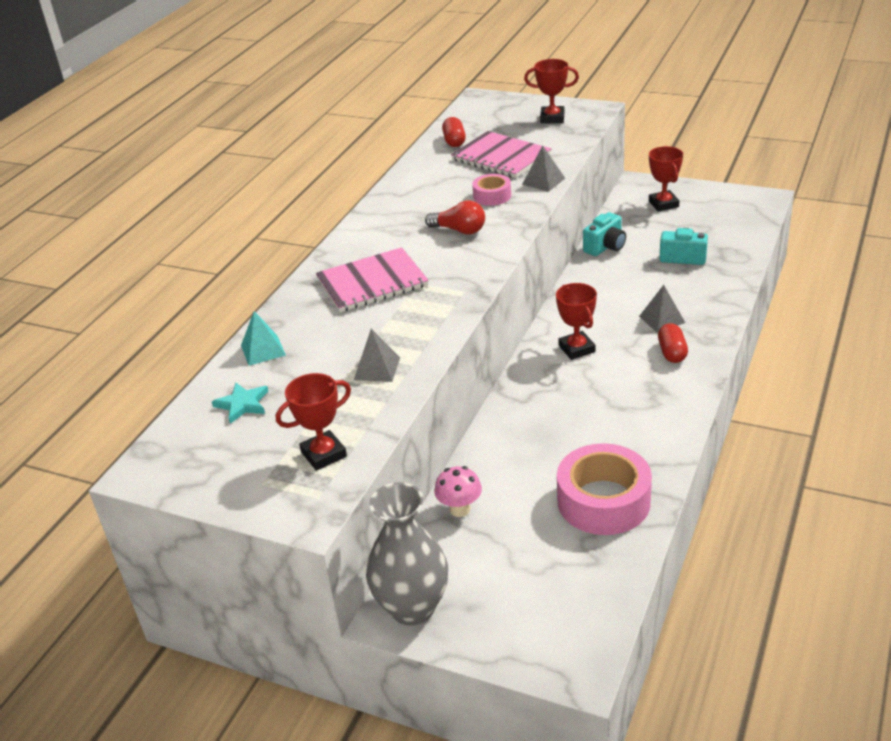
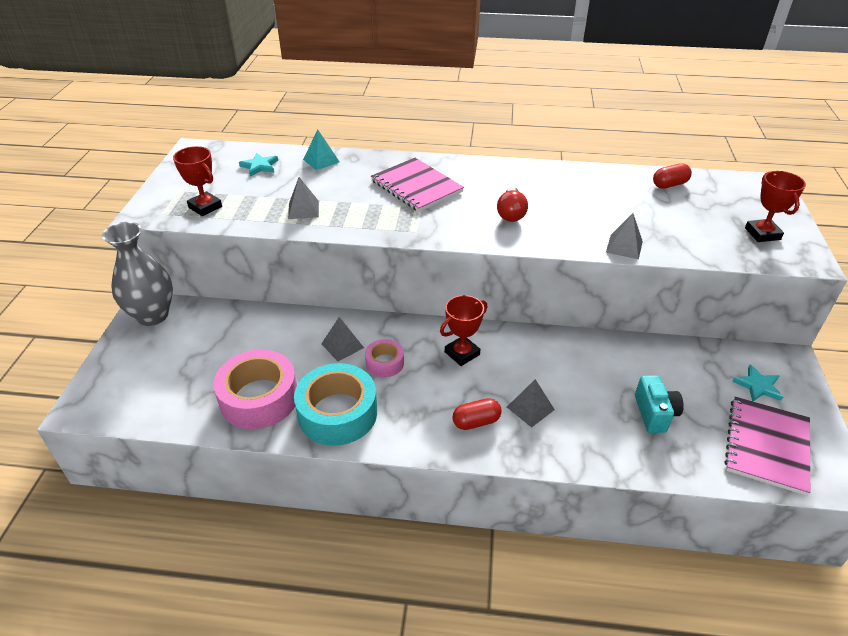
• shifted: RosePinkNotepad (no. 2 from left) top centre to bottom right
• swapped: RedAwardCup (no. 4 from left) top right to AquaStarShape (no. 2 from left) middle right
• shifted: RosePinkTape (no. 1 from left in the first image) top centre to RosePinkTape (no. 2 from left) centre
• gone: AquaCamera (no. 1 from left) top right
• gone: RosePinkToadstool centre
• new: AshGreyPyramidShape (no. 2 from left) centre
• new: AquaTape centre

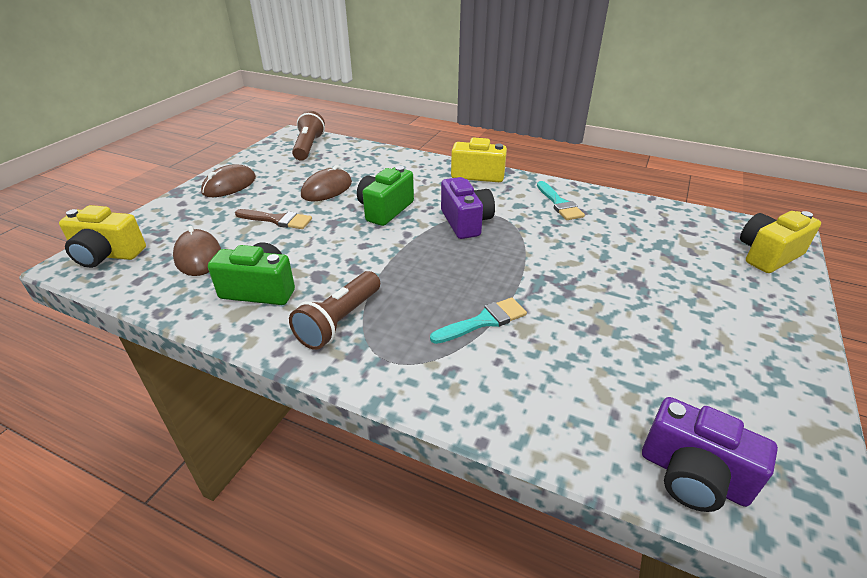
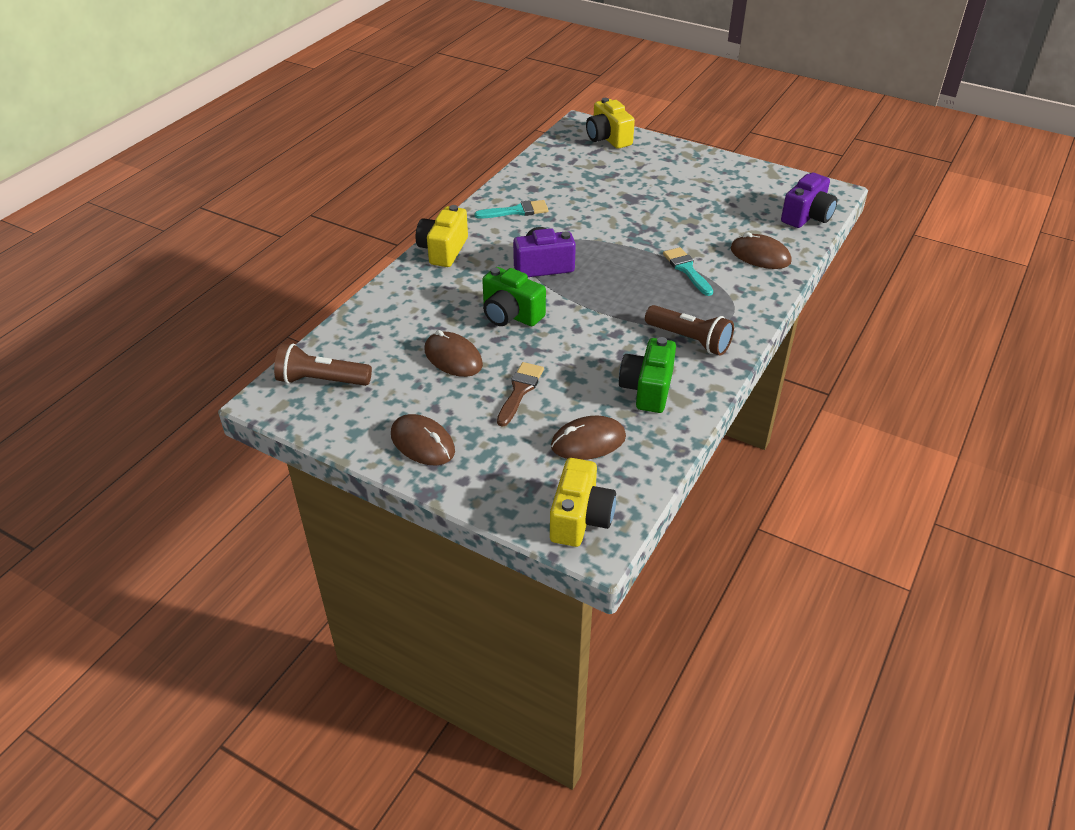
• new: BrownPcMouse (no. 4 from left) top right

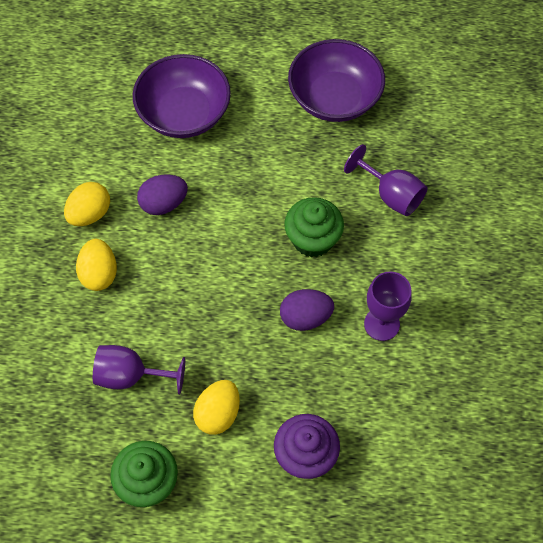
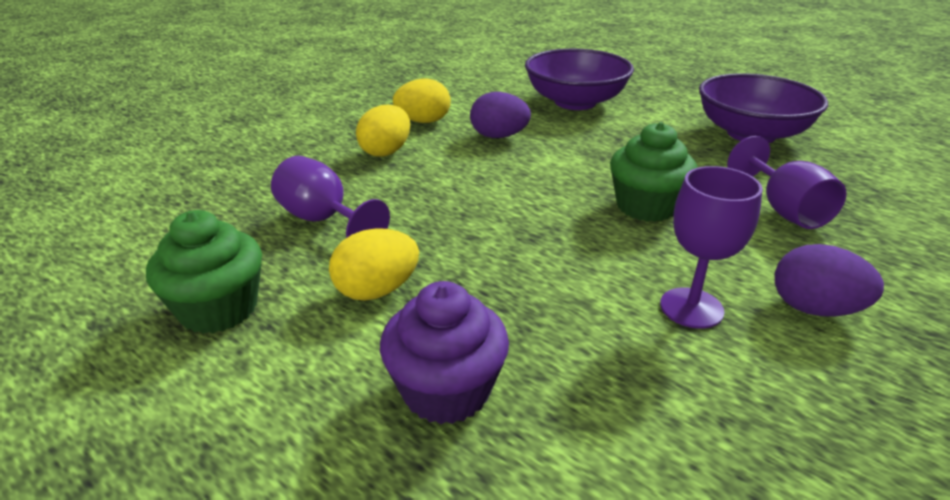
• shifted: VioletEgg (no. 2 from left) centre to middle right

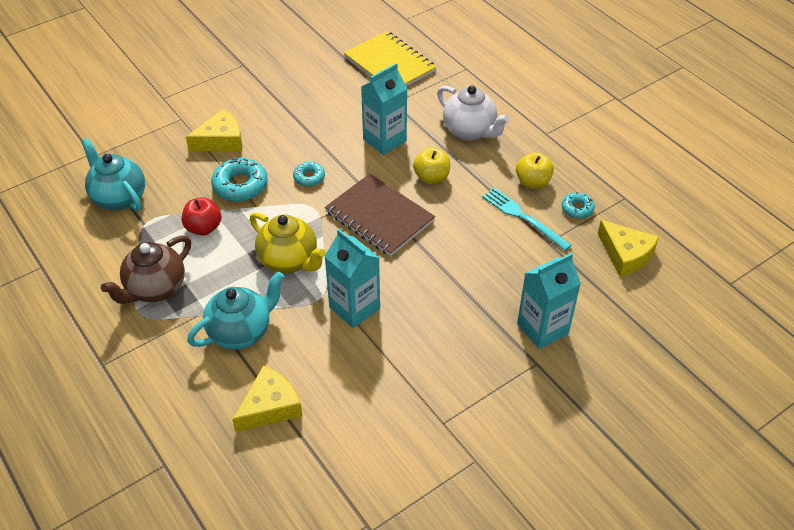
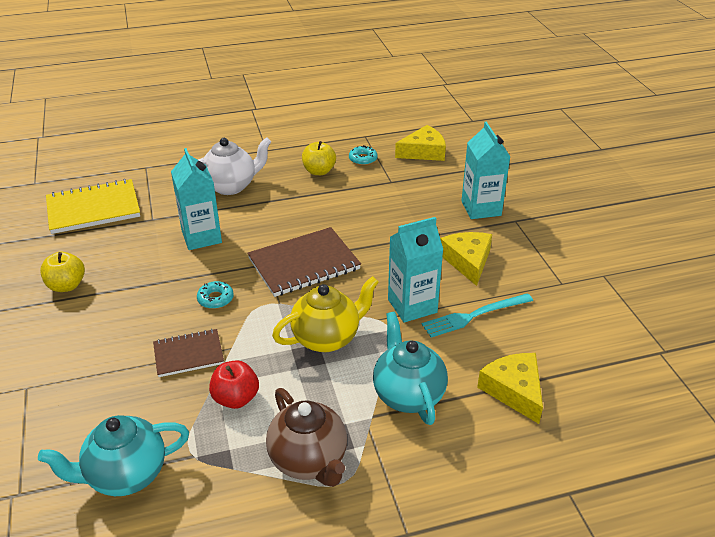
• shifted: YellowCheese (no. 1 from left in the first image) top left to YellowCheese (no. 2 from left) centre
• shifted: YellowToyApple (no. 1 from left) top centre to middle left
• swapped: AquaDonut (no. 1 from left) middle left to BrownNotepad (no. 1 from left) middle left
• shifted: AquaTableFork centre to middle right

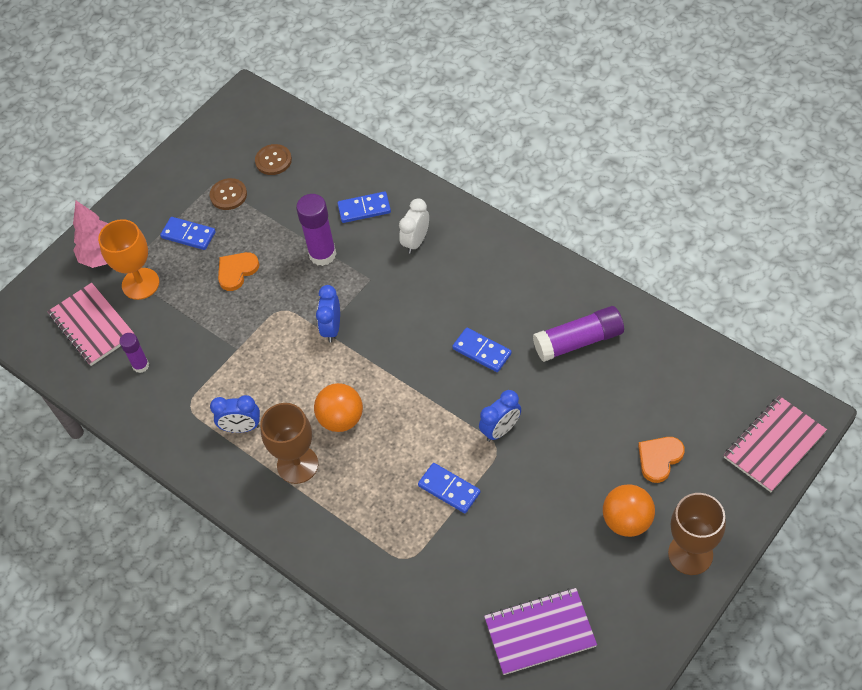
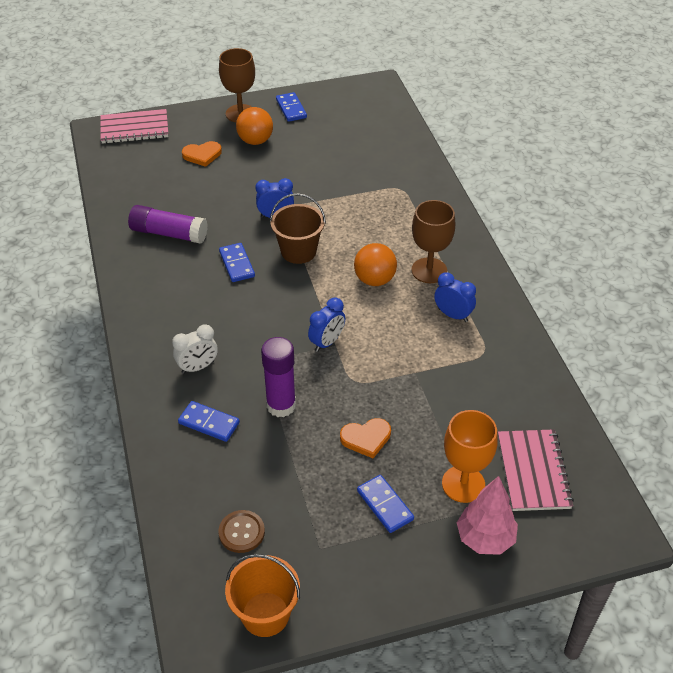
• gone: BrownButton (no. 1 from left) top left
• gone: VioletGlueStick (no. 1 from left) middle left
• shifted: BlueDomino (no. 3 from left) bottom centre to top centre
• gone: VioletNotepad bottom centre
• new: BrownPail centre
• new: OrangePail bottom centre

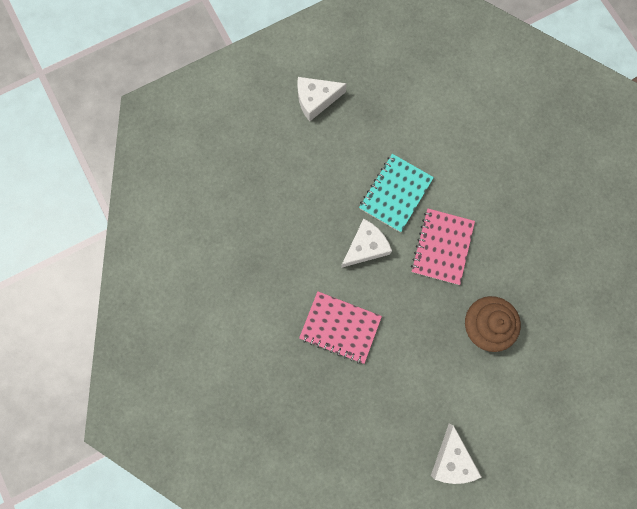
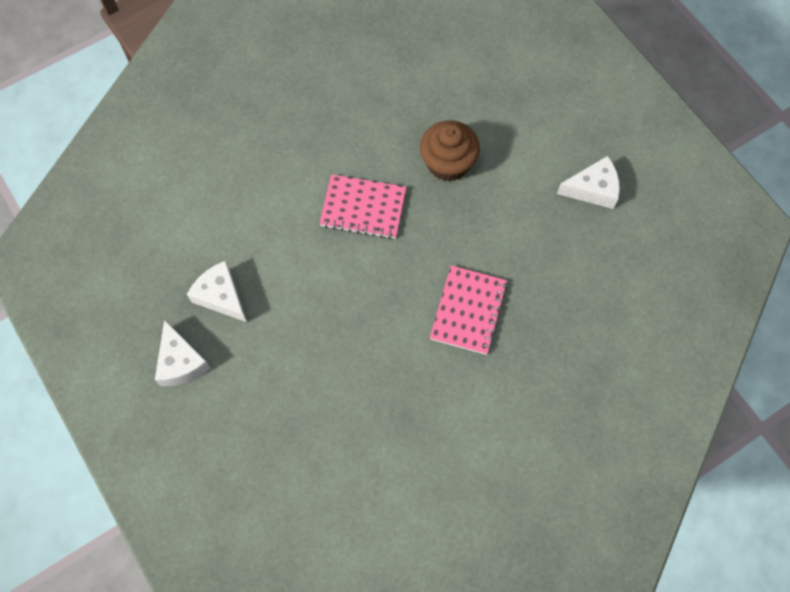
• gone: AquaNotepad centre
• shifted: WhiteCheese (no. 2 from left) centre to middle left

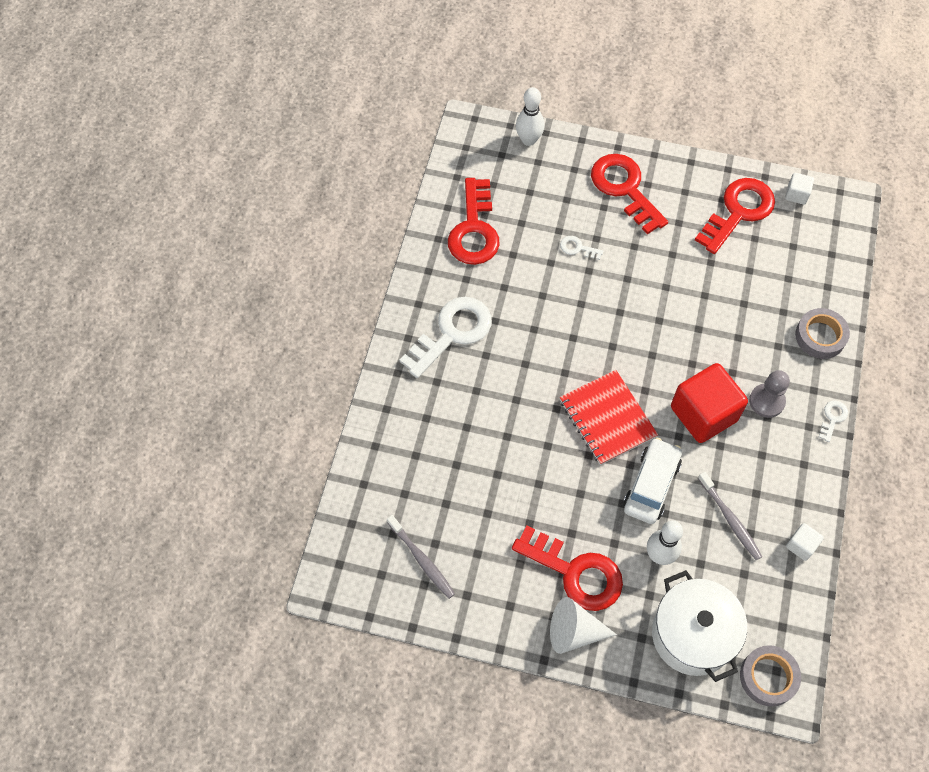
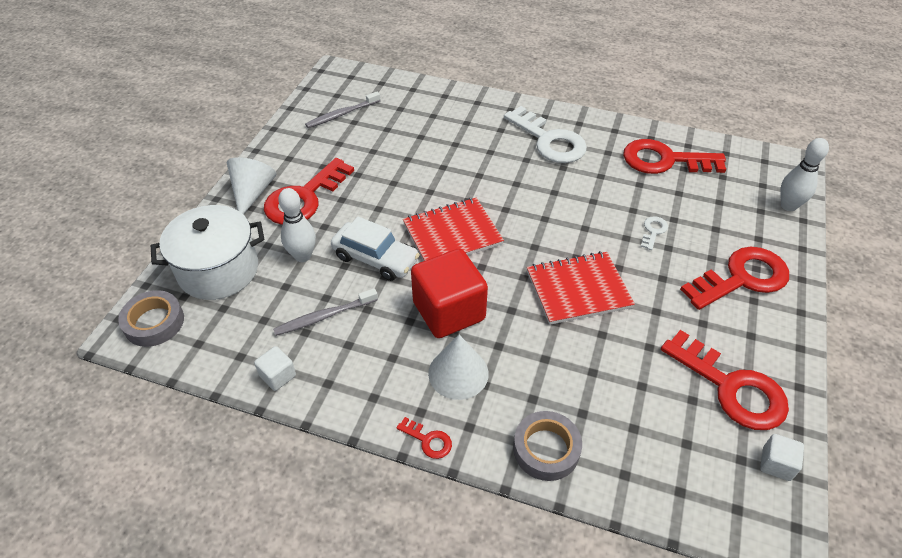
• swapped: AshGreyPawn middle right to WhiteConeShape (no. 2 from left) centre
• repainted: WhiteLatchkey (no. 3 from left) middle right to RedLatchkey (no. 2 from left) bottom centre
• new: RedNotepad (no. 2 from left) centre

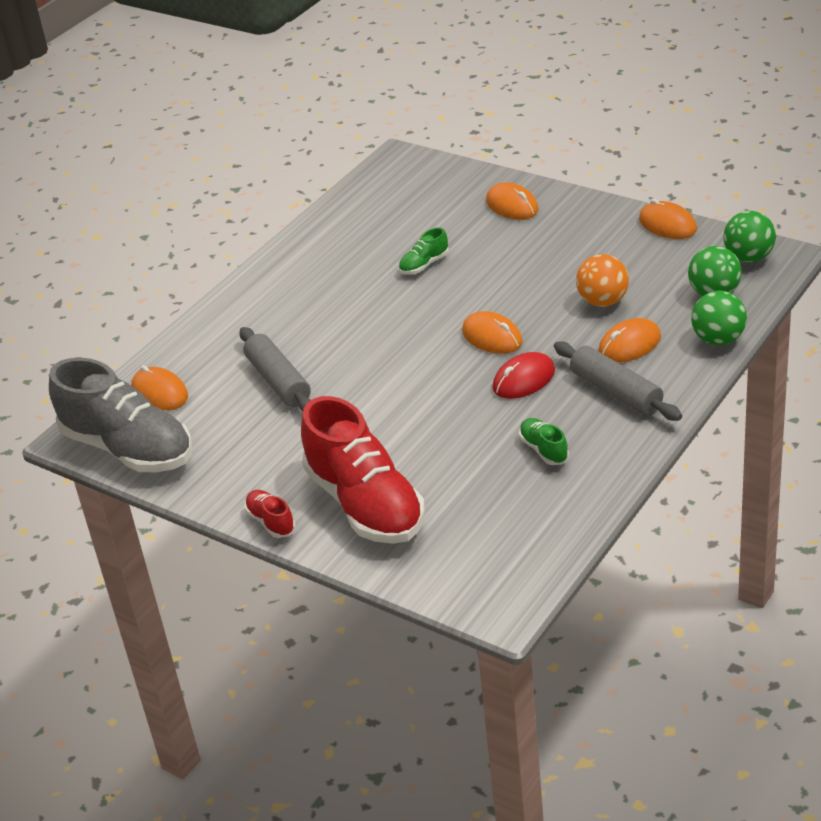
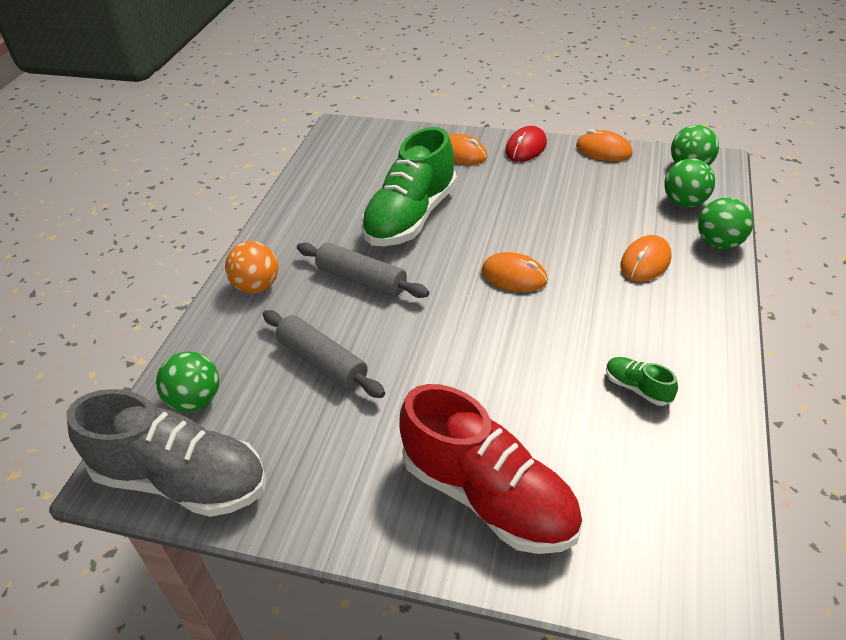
• scaled: EmeraldLaceUpShoe (no. 1 from left) top centre = top centre x2.42
• shifted: OrangeSphere middle right to middle left
• shifted: AshGreyDoughRoller (no. 2 from left) middle right to centre
• shifted: RedPcMouse centre to top centre
• swapped: OrangePcMouse (no. 1 from left) middle left to EmeraldSphere (no. 1 from left) middle left
• gone: RedLaceUpShoe (no. 1 from left) middle left

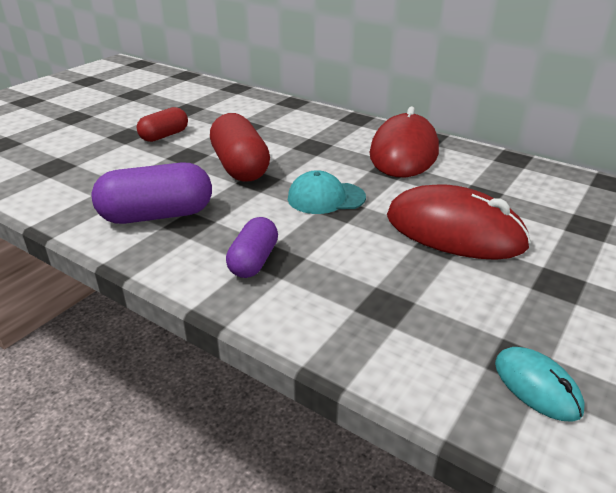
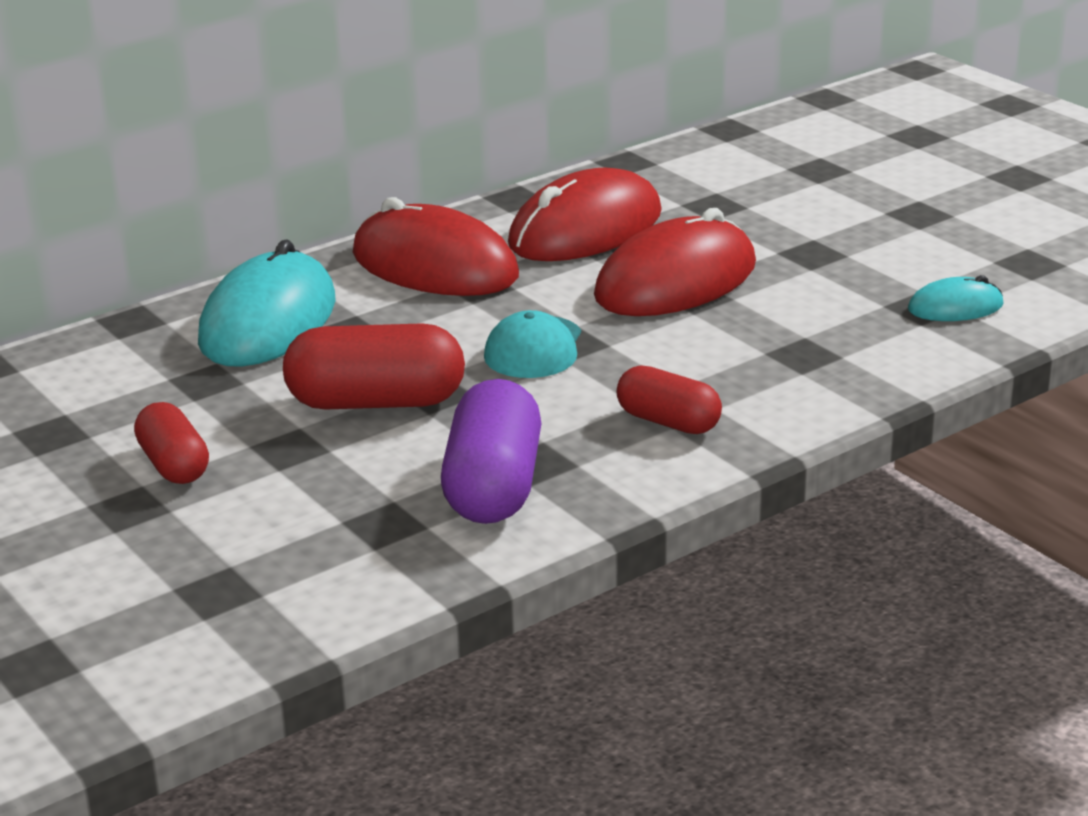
• repainted: VioletPillShape (no. 2 from left) centre to RedPillShape (no. 3 from left) centre
• new: RedPcMouse (no. 2 from left) top centre
• new: AquaPcMouse (no. 1 from left) middle left

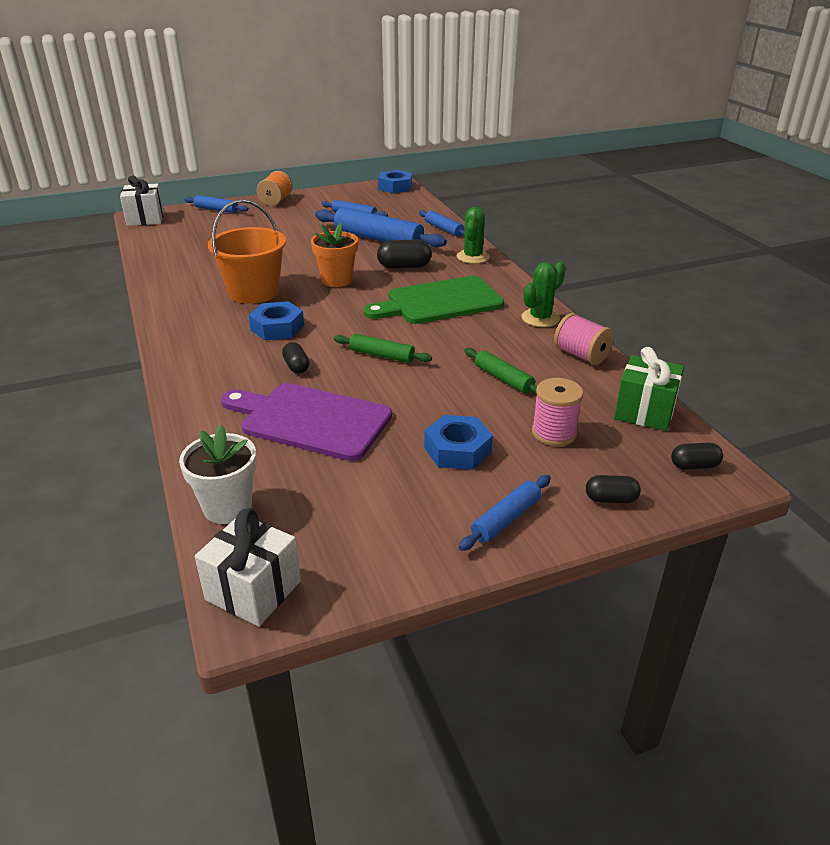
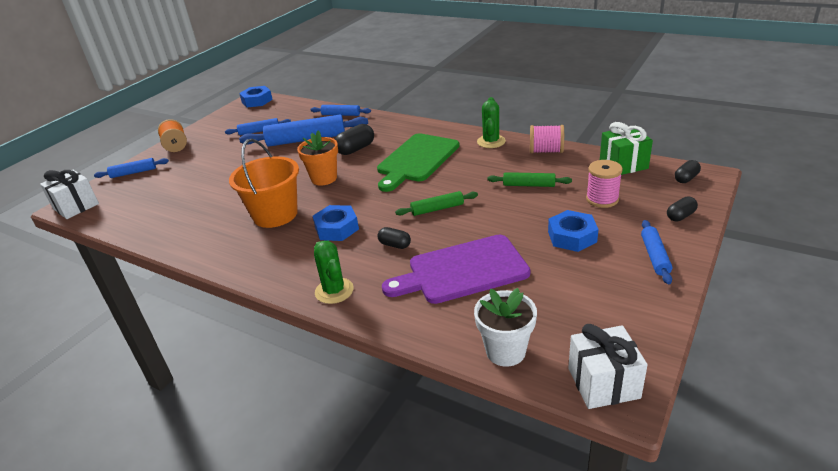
• shifted: EmeraldSaguaroCactus (no. 1 from left) top centre to centre

